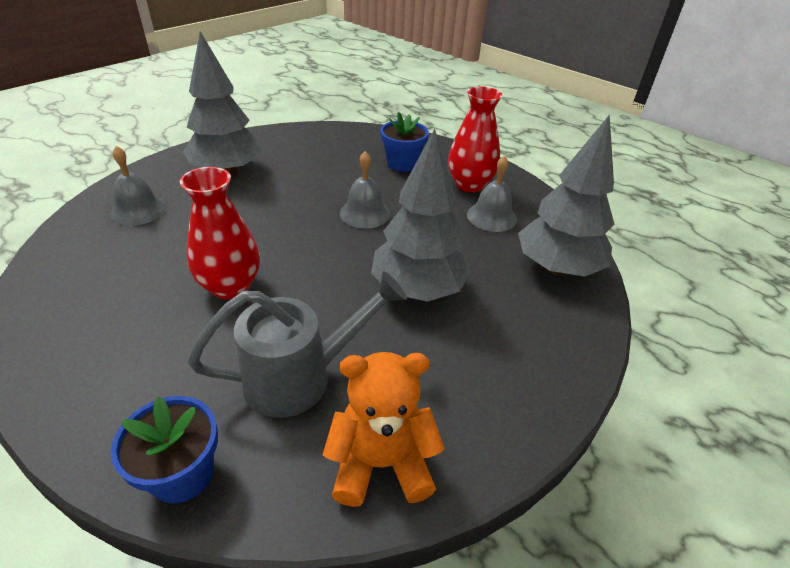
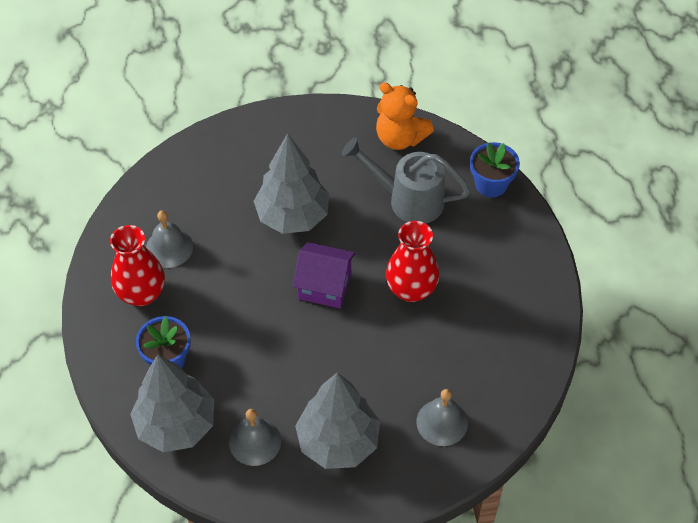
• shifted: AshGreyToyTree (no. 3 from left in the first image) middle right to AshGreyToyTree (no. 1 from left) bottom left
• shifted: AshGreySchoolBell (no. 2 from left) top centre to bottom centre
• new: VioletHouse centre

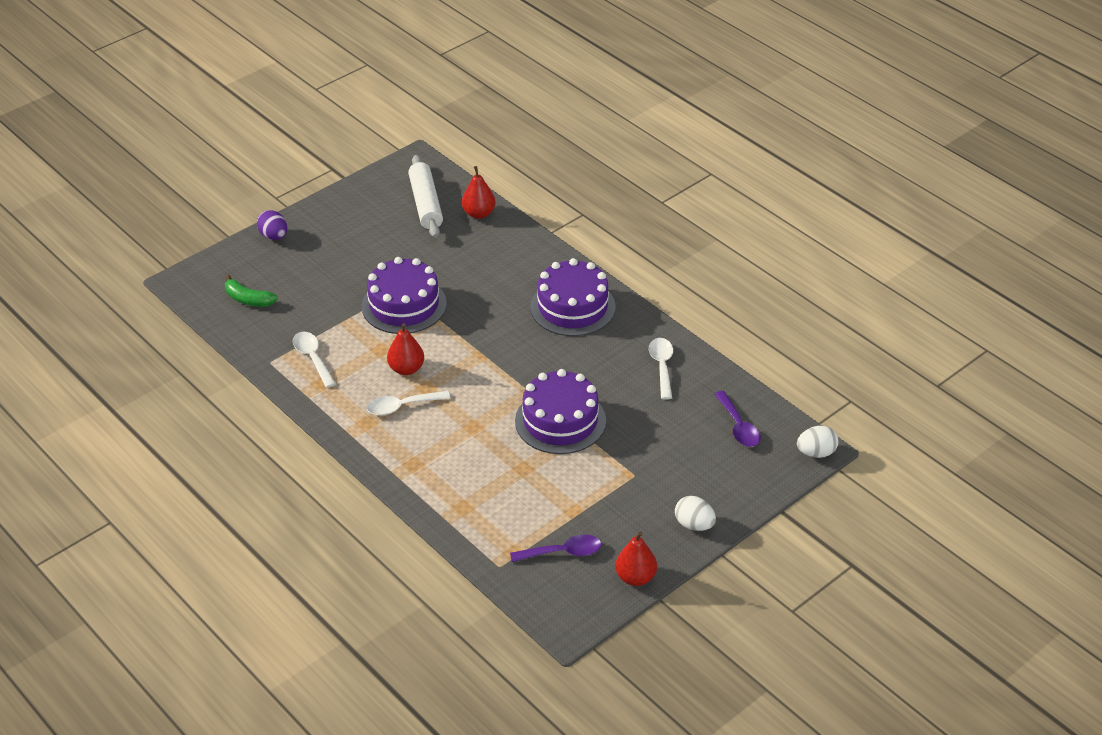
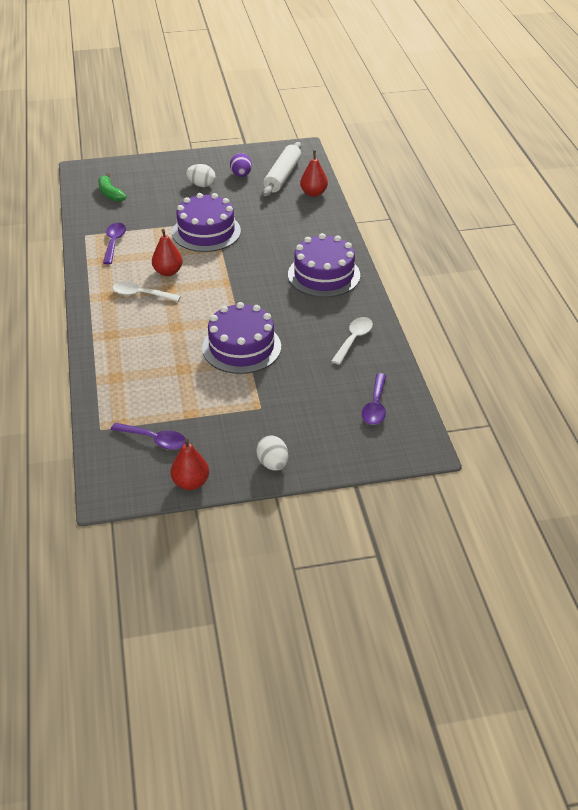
• shifted: VioletEgg top left to top centre
• repainted: WhiteTeaspoon (no. 1 from left) middle left to VioletTeaspoon (no. 1 from left) top left
• shifted: WhiteEgg (no. 2 from left in the first image) middle right to WhiteEgg (no. 1 from left) top centre

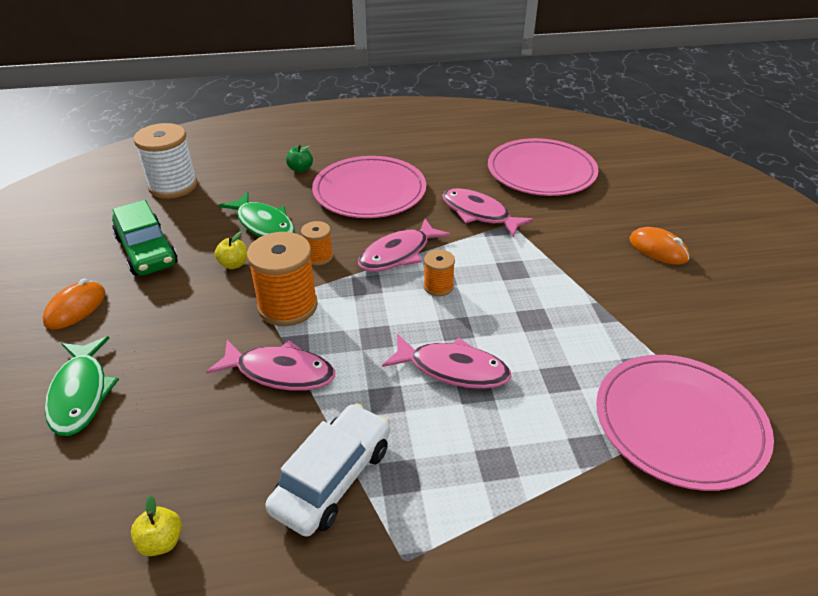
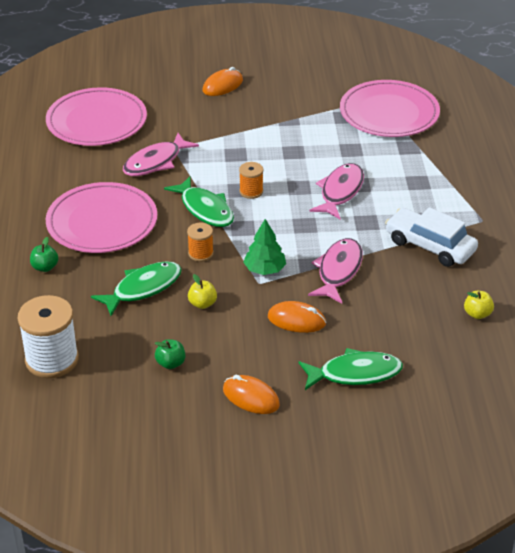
• swapped: EmeraldCar middle left to EmeraldToyApple (no. 2 from left) middle left
• repainted: RosePinkToyFish (no. 2 from left) centre to EmeraldToyFish (no. 2 from left) centre
• swapped: OrangeSpool (no. 1 from left) centre to EmeraldToyTree centre
• new: OrangePcMouse (no. 3 from left) centre

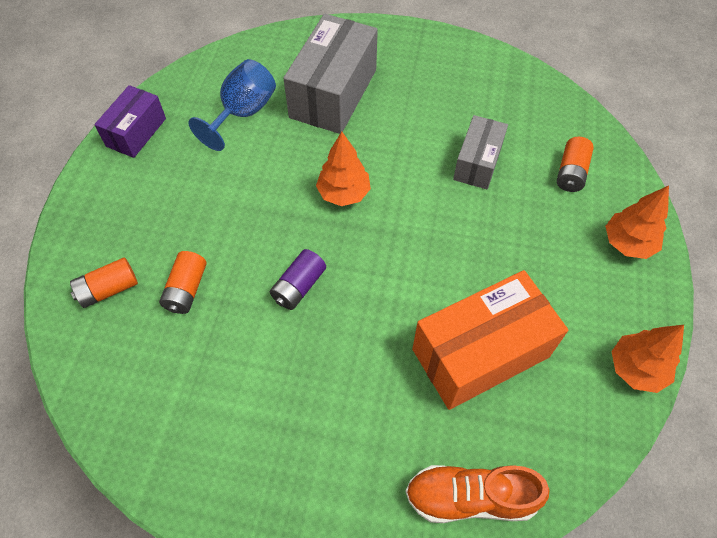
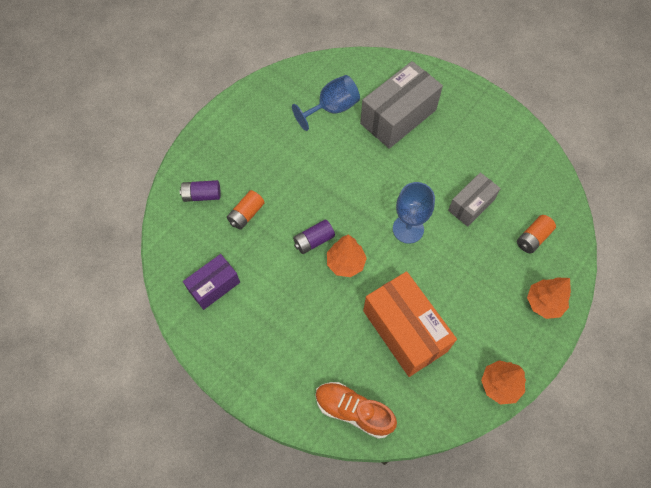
• shifted: VioletPackage top left to middle left
• shifted: OrangeToyTree (no. 1 from left) top centre to centre
• repainted: OrangeAaBattery (no. 1 from left) middle left to VioletAaBattery (no. 1 from left) middle left
• rotated: OrangePackage middle right = centre 60 degrees clockwise
• new: BlueWineGlass (no. 2 from left) centre

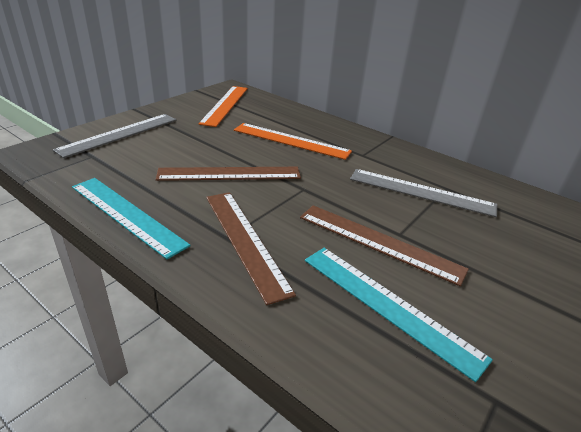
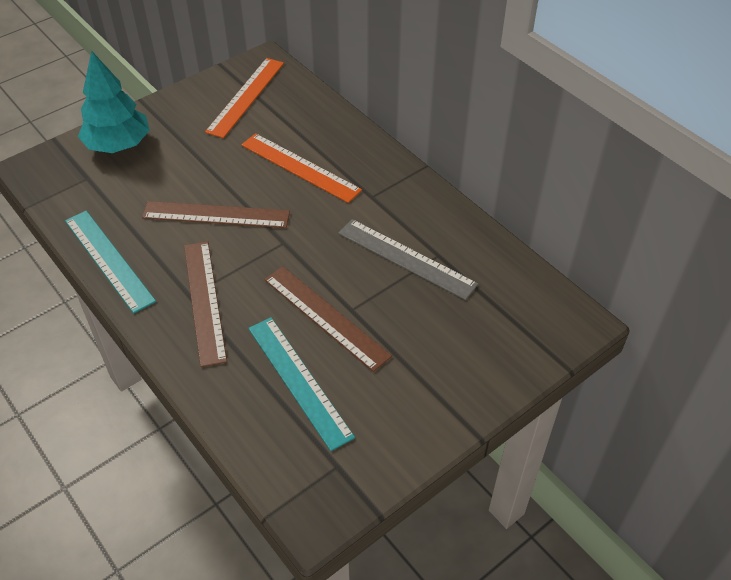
• swapped: AshGreyStraightedge (no. 1 from left) top left to AquaToyTree top left

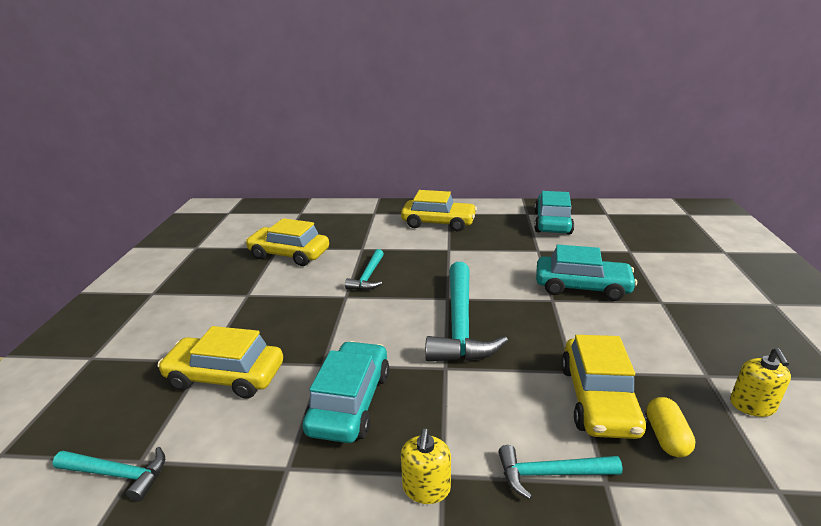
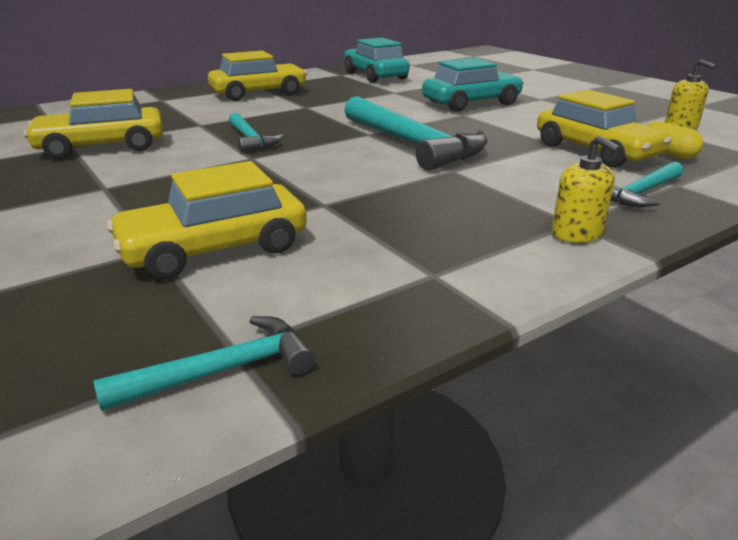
• gone: AquaCar (no. 1 from left) bottom centre

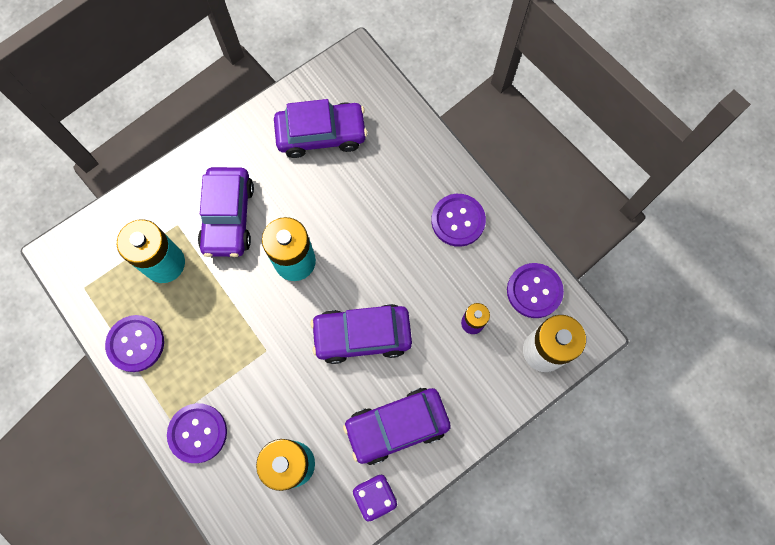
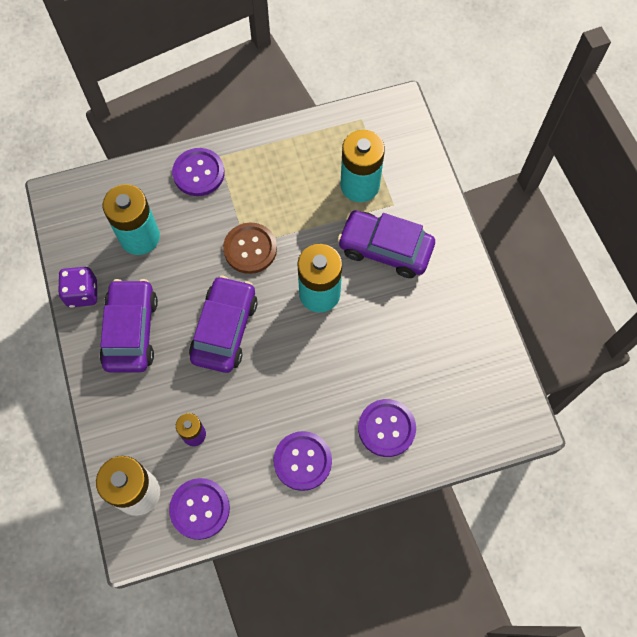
• gone: VioletCar (no. 2 from left) top centre
• shifted: VioletButton (no. 1 from left in the first image) middle left to VioletButton (no. 4 from left) bottom centre
• new: BrownButton centre

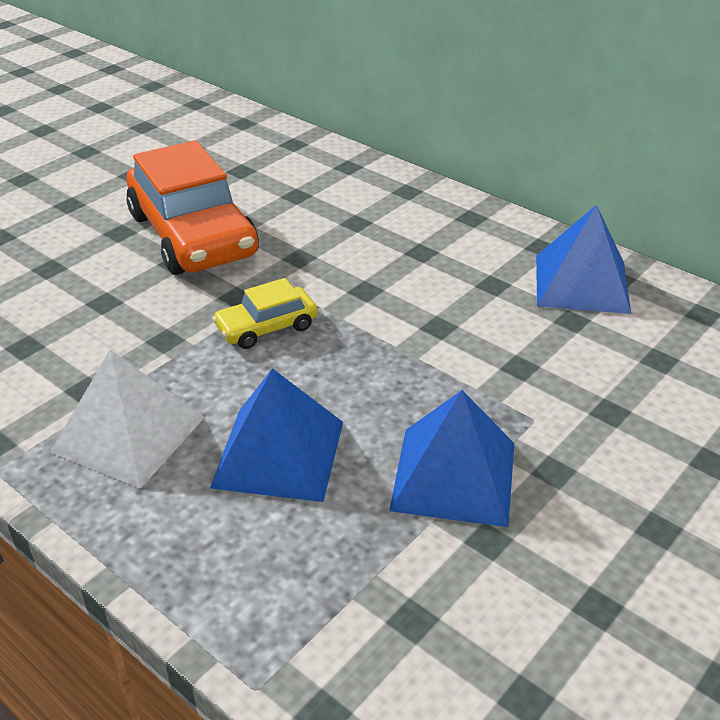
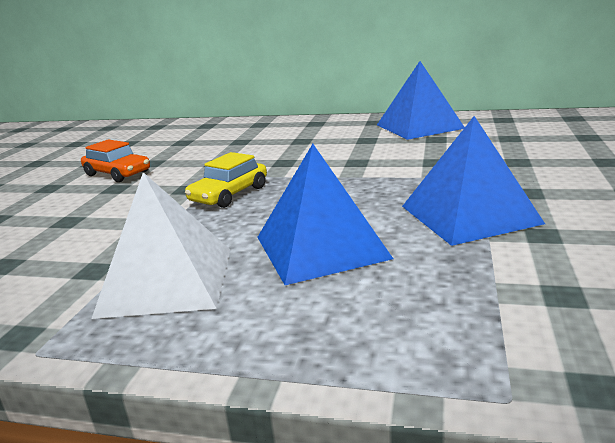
• scaled: OrangeCar top left = middle left x0.48

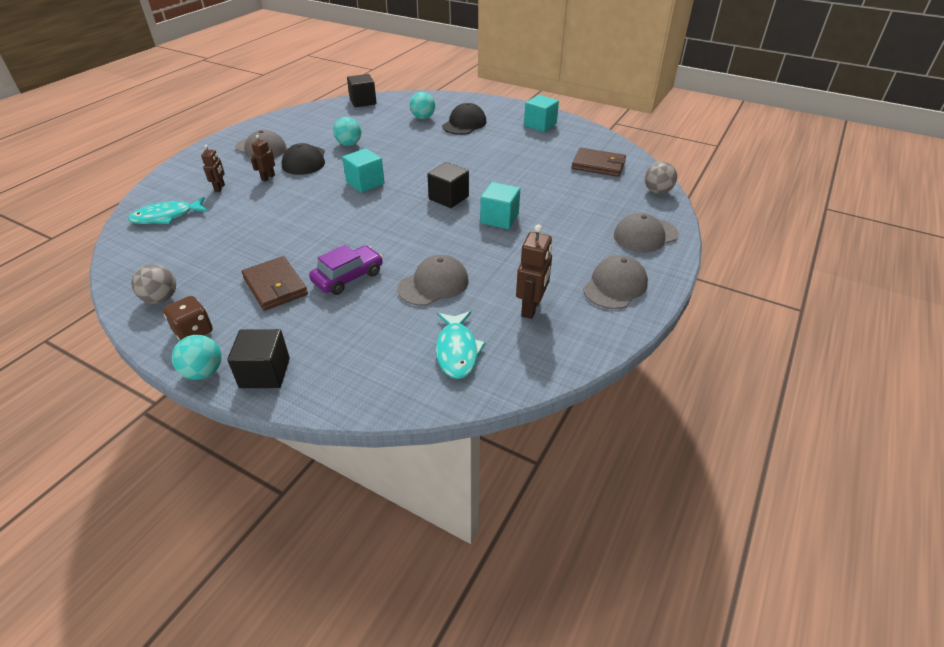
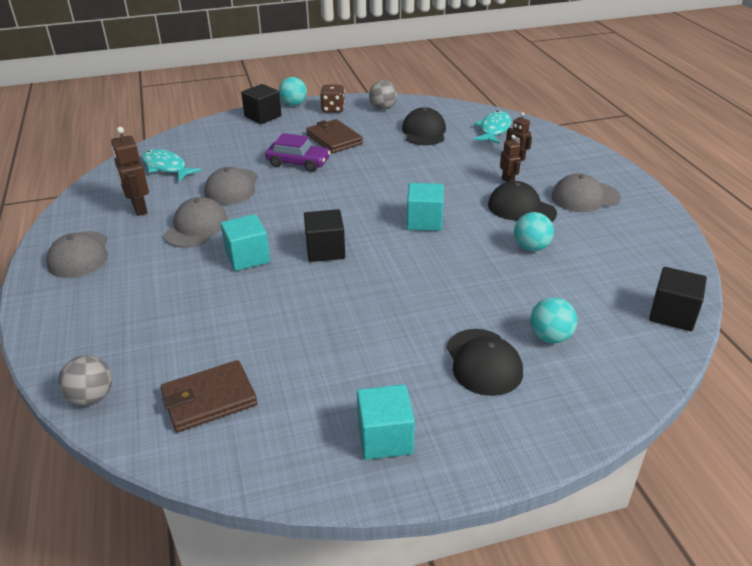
• shifted: AshGreyCap (no. 4 from left in the first image) middle right to AshGreyCap (no. 2 from left) middle left
• rotated: VioletCar centre = top centre 75 degrees counterclockwise
• rotated: BrownCardWallet (no. 1 from left in the first image) middle left = top centre 45 degrees clockwise
• new: BlackCap (no. 1 from left) top centre

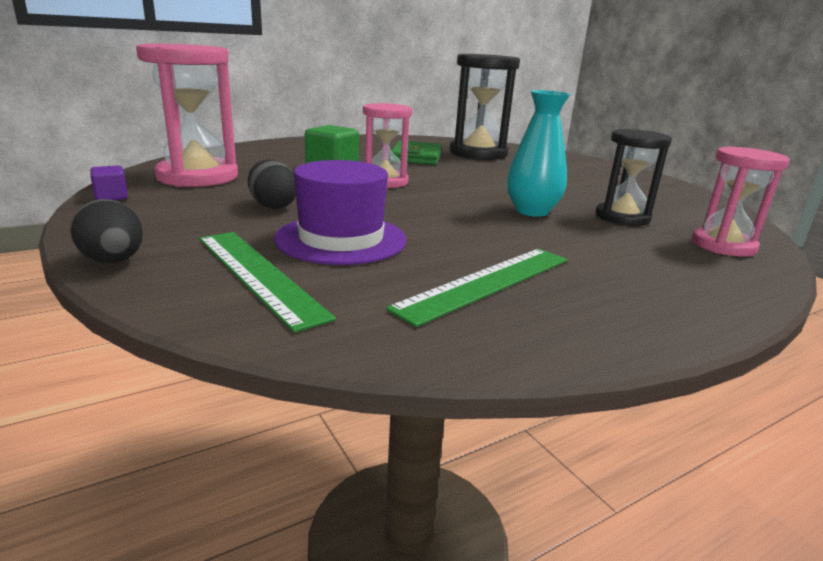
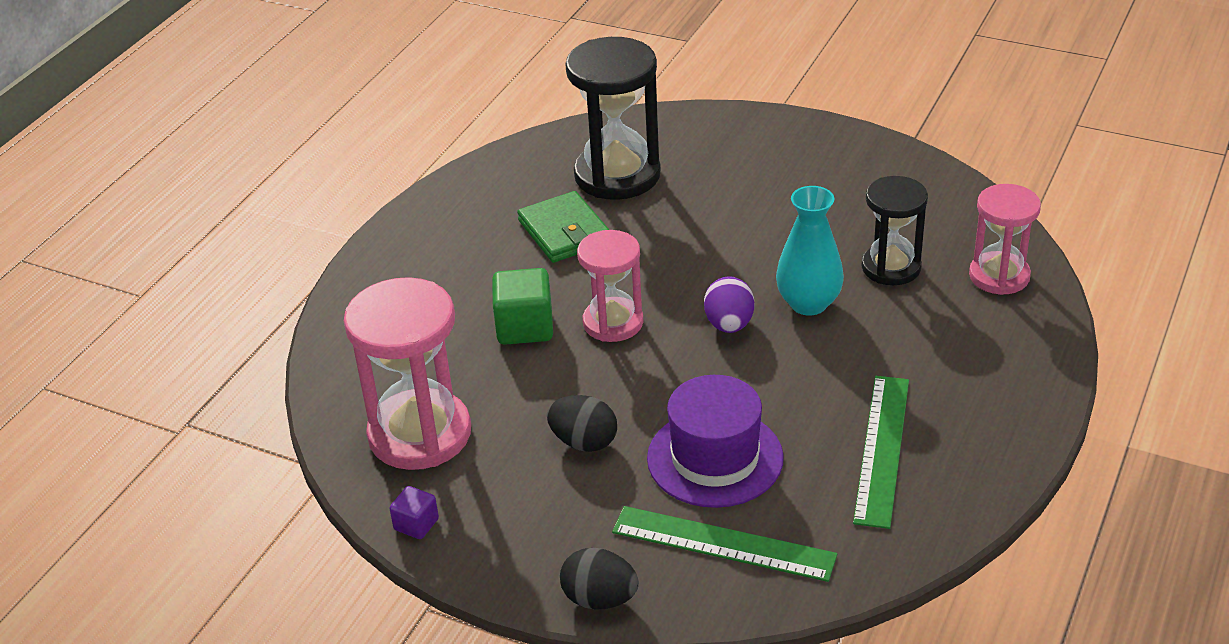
• new: VioletEgg centre

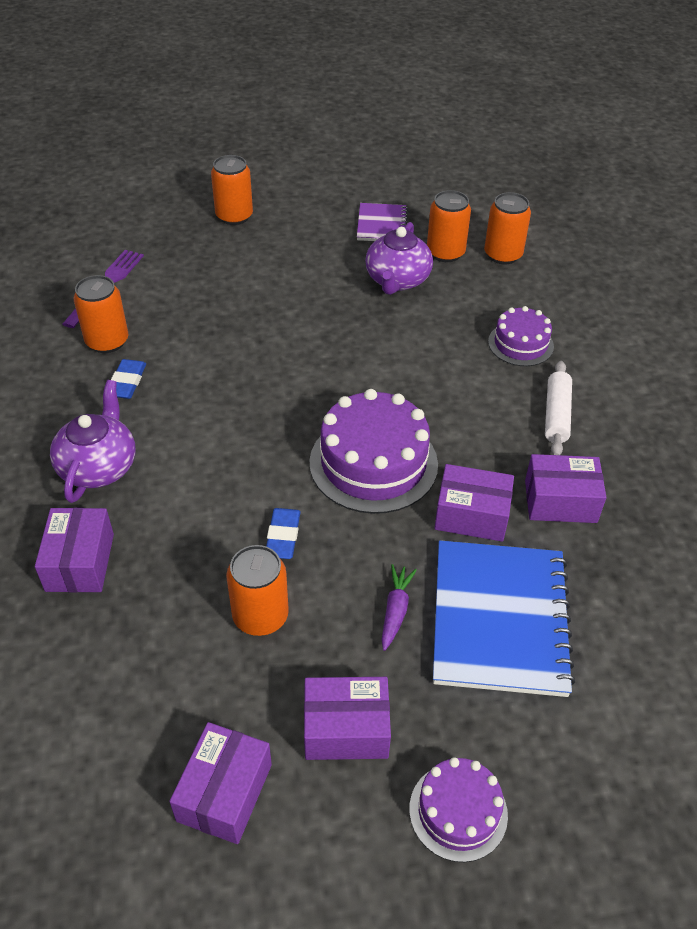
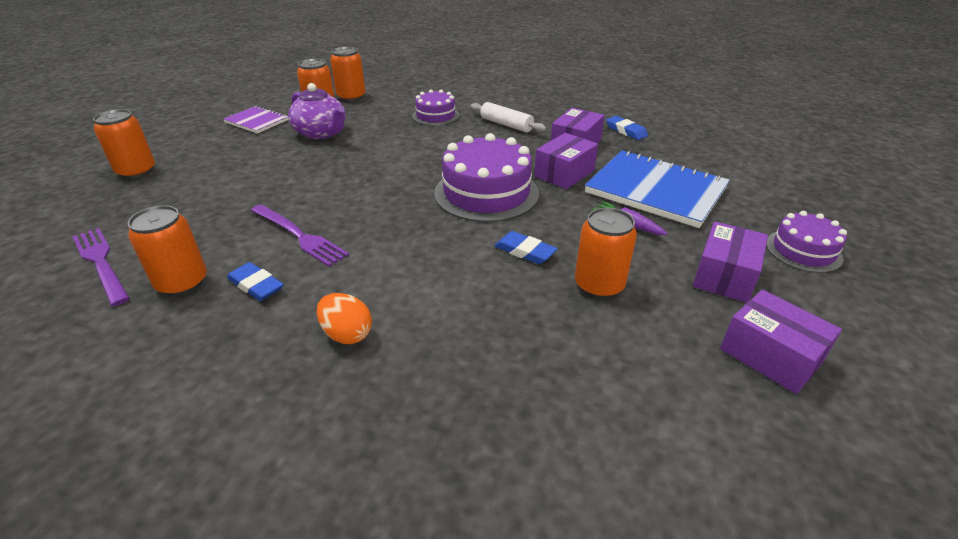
• swapped: VioletTeaPot (no. 1 from left) middle left to OrangeEgg centre
• gone: VioletPackage (no. 1 from left) middle left
• new: BlueEraser (no. 3 from left) top centre
• new: VioletTableFork (no. 2 from left) middle left

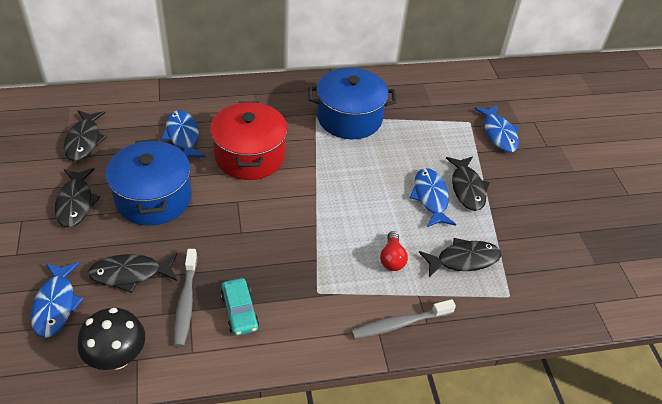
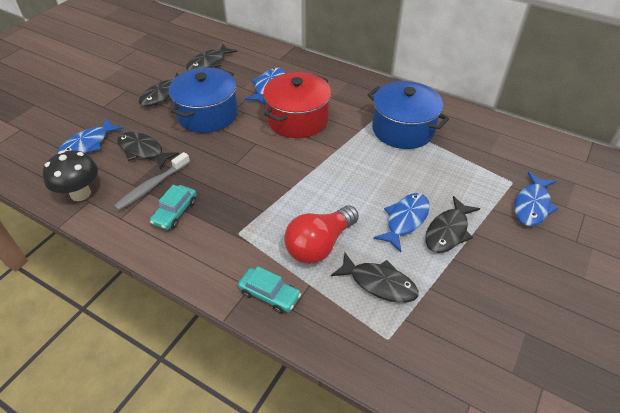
• scaled: RedBulb centre = centre x1.82
• swapped: AshGreyToothbrush (no. 2 from left) bottom centre to AquaCar (no. 2 from left) bottom centre

